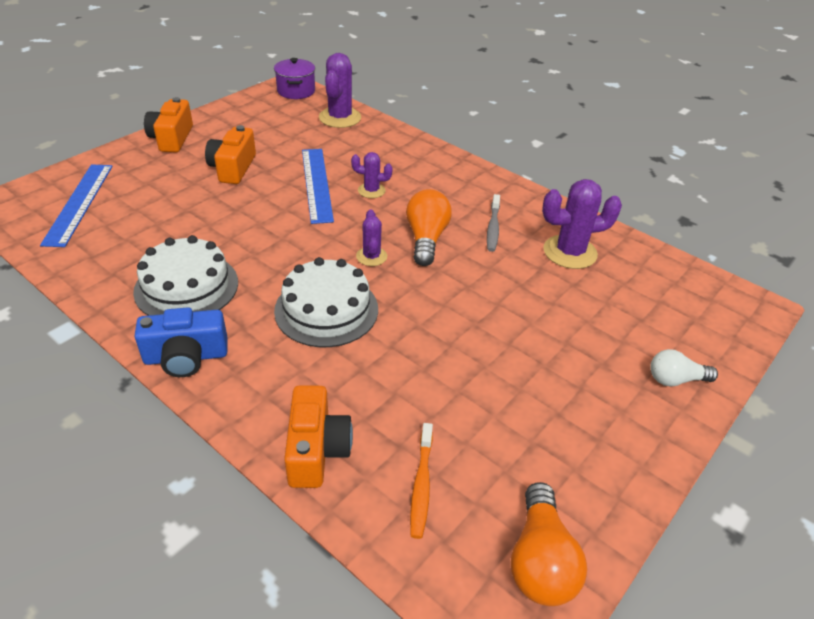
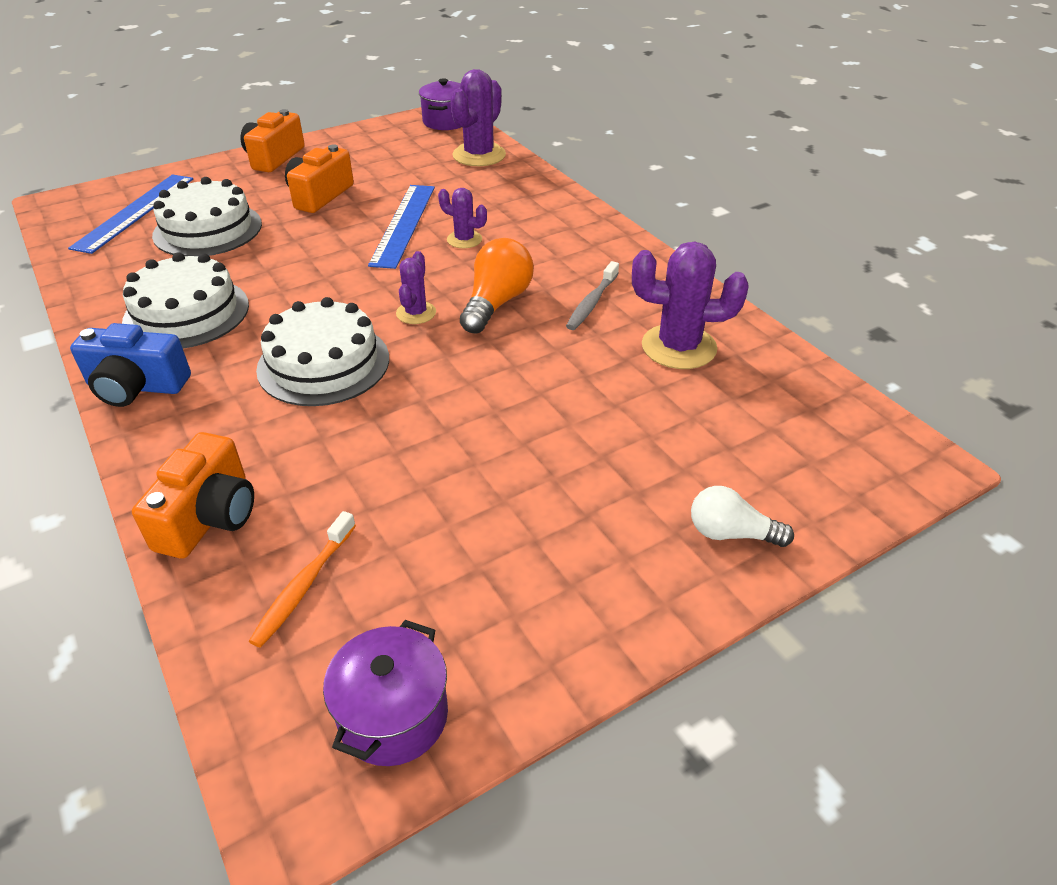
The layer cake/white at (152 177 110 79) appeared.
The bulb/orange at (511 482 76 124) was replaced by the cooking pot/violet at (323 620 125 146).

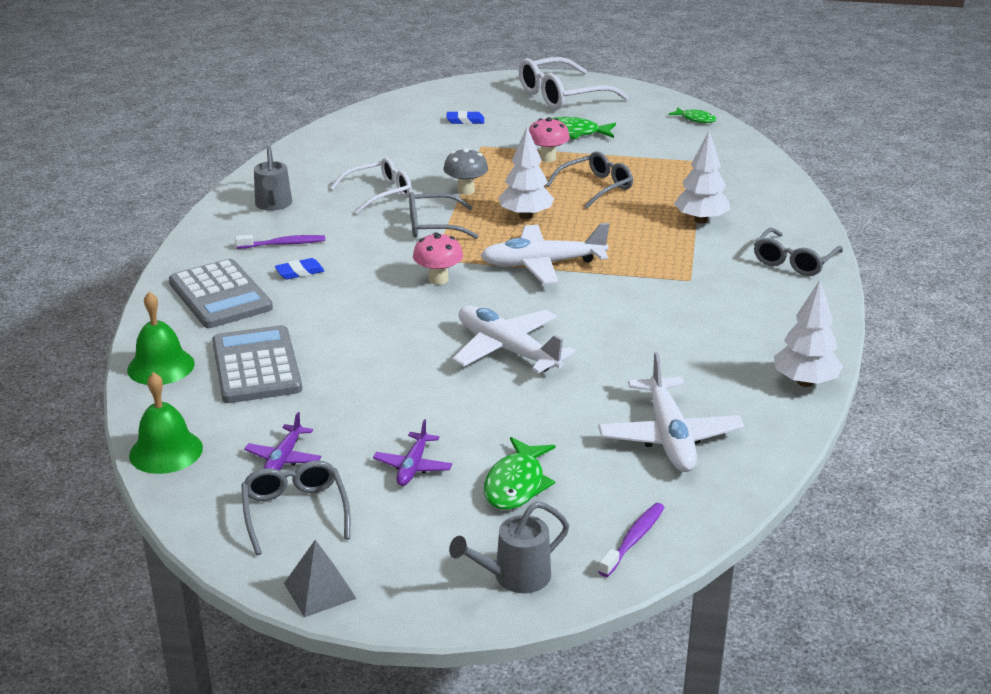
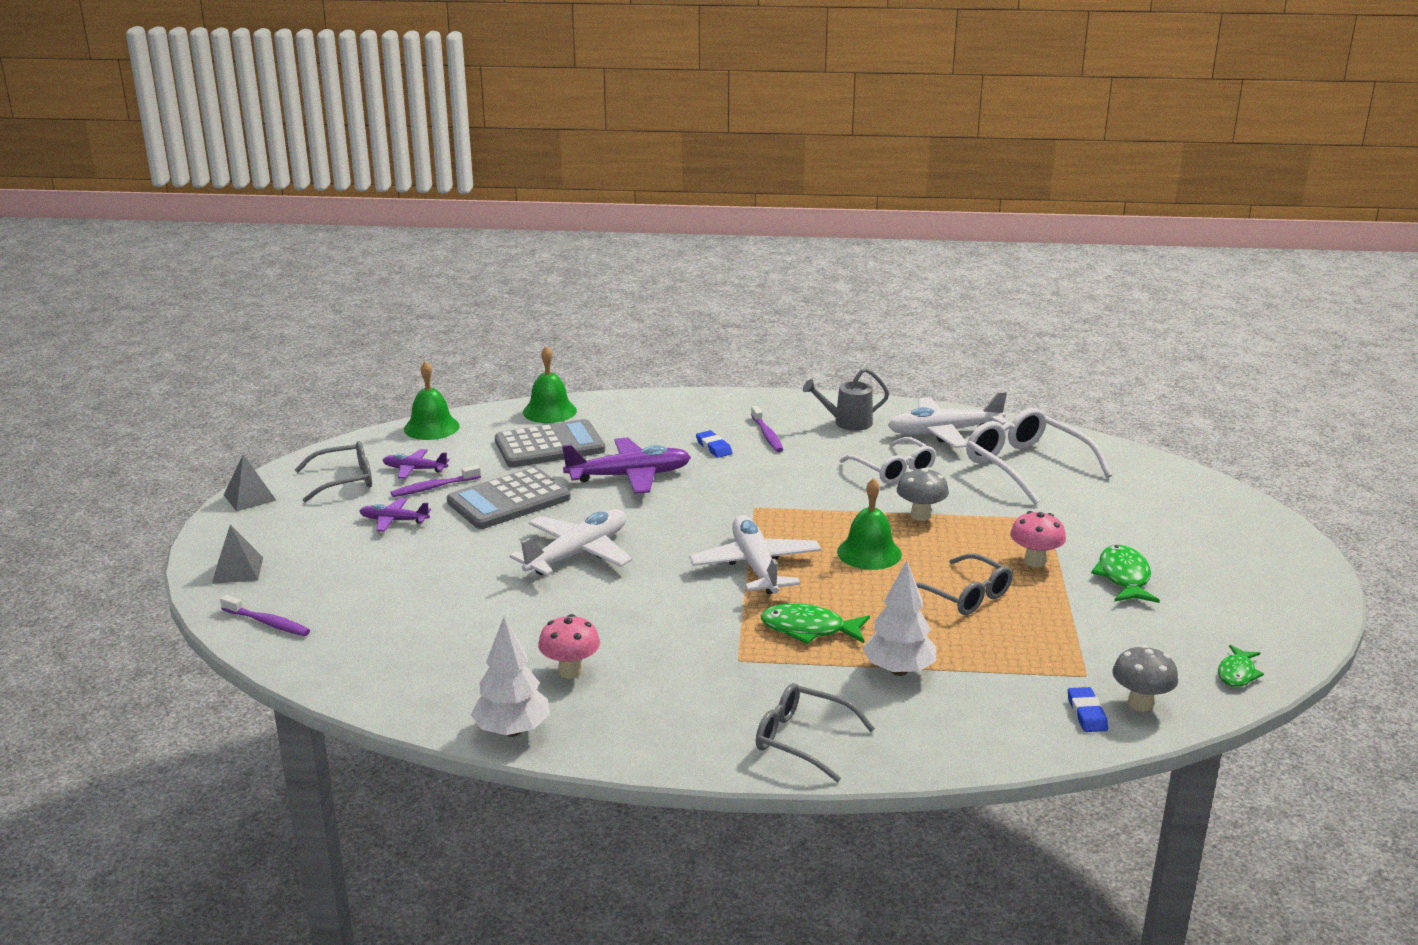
The eyeglasses/ash-grey at (409 192 70 47) disappeared.
The toothbrush/violet at (391 465 90 32) appeared.
The aeroplane/violet at (562 437 129 57) appeared.
The toadstool/ash-grey at (1112 645 66 67) appeared.
The adding machine/ash-grey moved from (169 259 104 69) to (447 467 124 62).
The toadstool/pink moved from (413 232 50 53) to (538 614 62 65).
The eraser/blue moved from (446 111 38 13) to (1068 687 40 45).
The fish/green moved from (484 437 71 73) to (761 603 109 41).
The eyeglasses/white moved from (519 57 110 53) to (966 408 146 97).
The aeroplane/white moved from (598 352 146 120) to (888 391 119 57).
The watering pot/ash-grey at (449 501 120 92) was replaced by the pyramid/ash-grey at (212 524 51 60).
The tree/white at (499 127 55 92) was replaced by the school bell/green at (837 478 65 92).

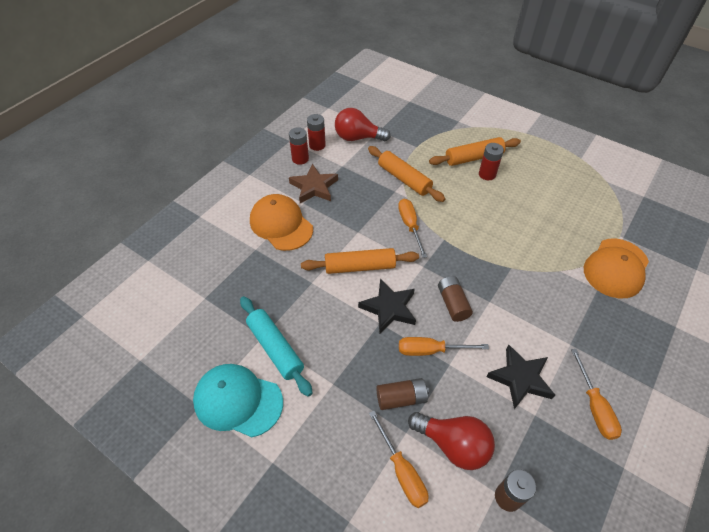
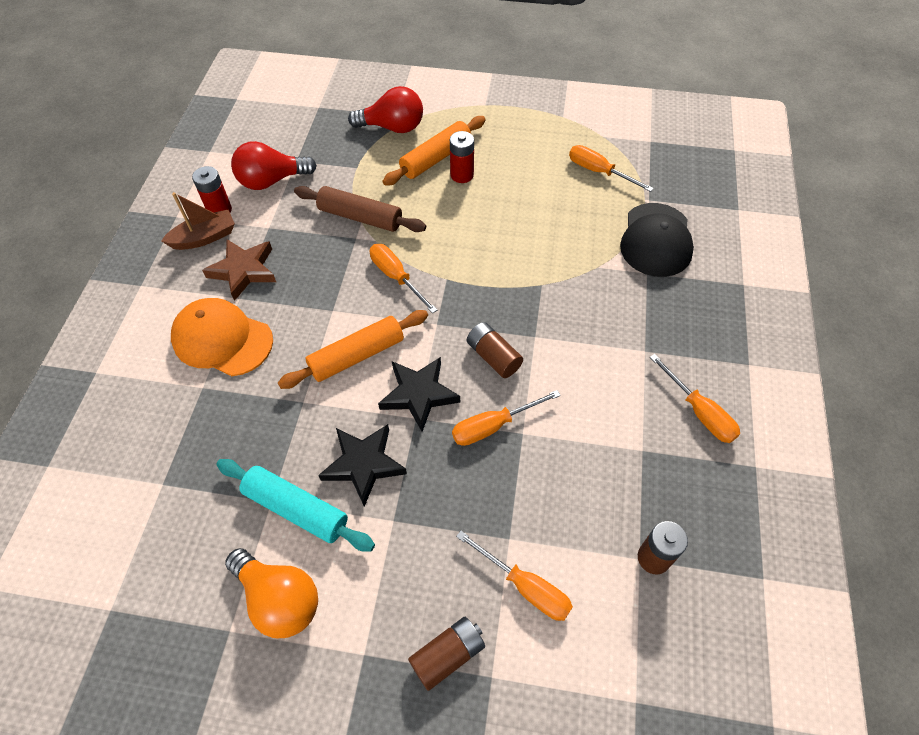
The flat screwdriver/orange at (569 145 85 47) appeared.
The battery/brown moved from (376 378 53 32) to (408 617 77 74).
The bulb/red moved from (408 412 87 58) to (348 86 75 47).
The star/jet-black moved from (487 344 68 65) to (318 424 89 83).
The baseball cap/turquoise at (193 364 90 73) was replaced by the bulb/orange at (225 548 93 90).
The battery/red at (289 127 20 38) was replaced by the toy boat/brown at (161 192 74 58).
The dough roller/orange at (368 146 77 56) became the dough roller/brown at (294 186 132 46).
The baseball cap/orange at (584 238 65 60) became the baseball cap/jet-black at (620 203 74 74).

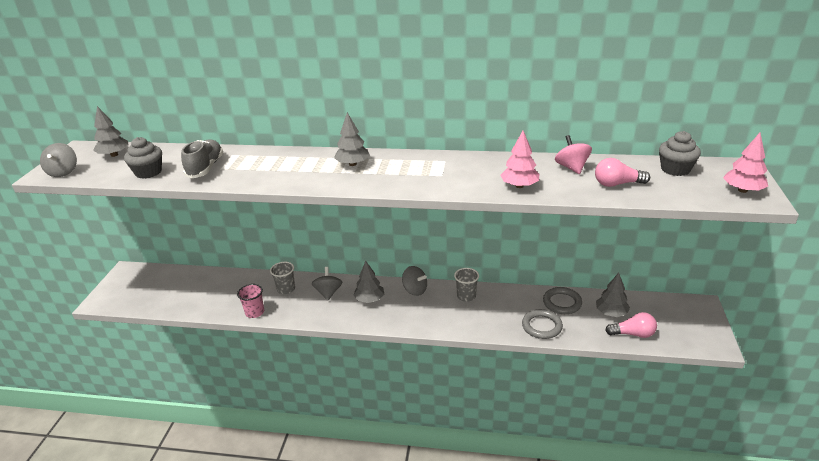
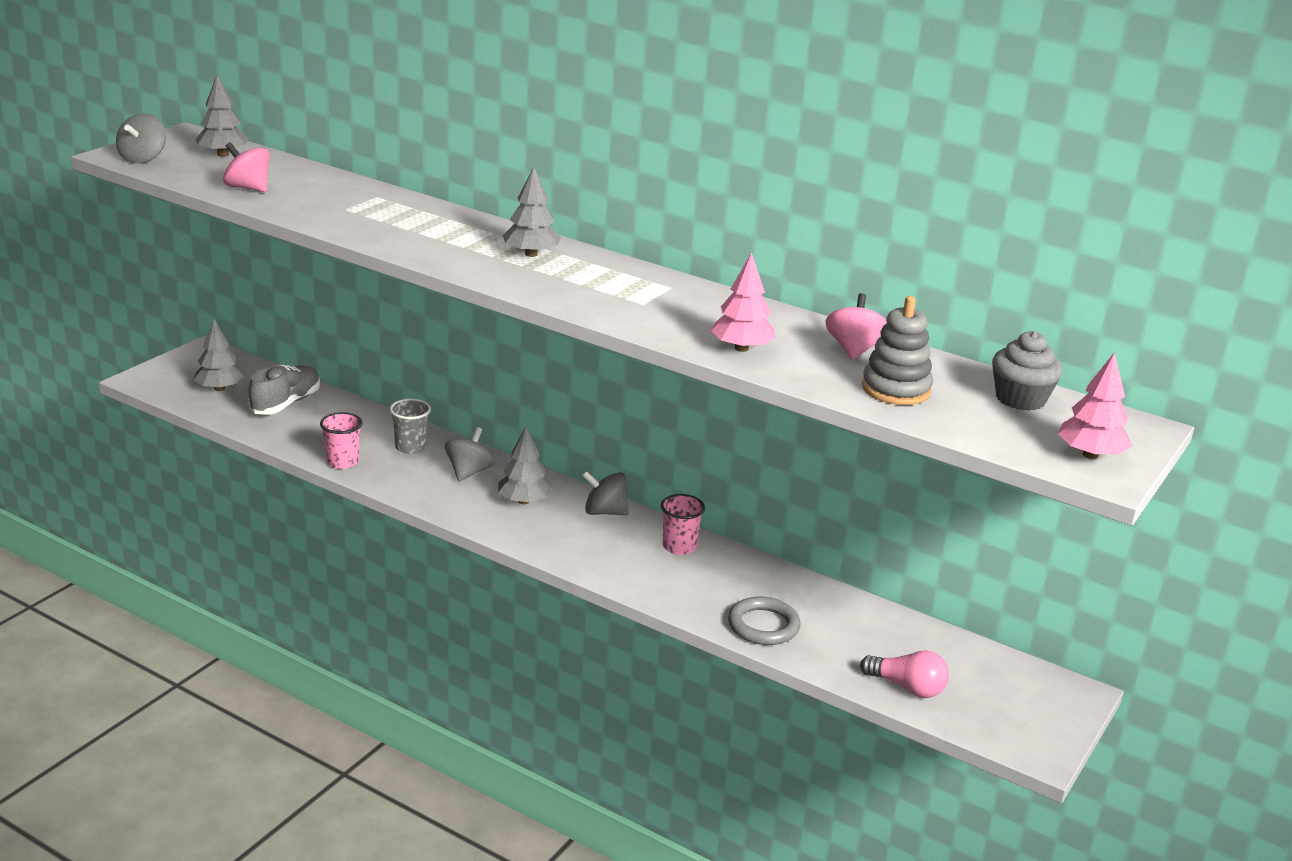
The ring/ash-grey at (543 287 39 27) disappeared.
The shoe/ash-grey moved from (181 139 42 39) to (248 365 72 50).
The tree/ash-grey moved from (596 273 34 44) to (193 319 51 72).
The muffin/ash-grey at (124 137 38 42) was replaced by the whirligig/pink at (223 142 47 50).
The bulb/pink at (595 158 55 29) was replaced by the stacking rings/ash-grey at (862 296 71 109).
The cup/ash-grey at (454 268 25 34) became the cup/pink at (661 494 44 61).
The whirligig/ash-grey at (402 266 25 30) turned 135 degrees clockwise.

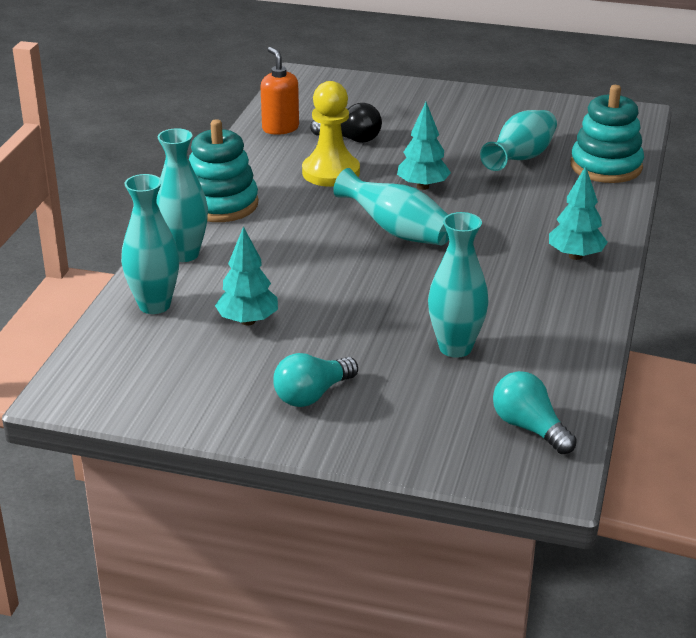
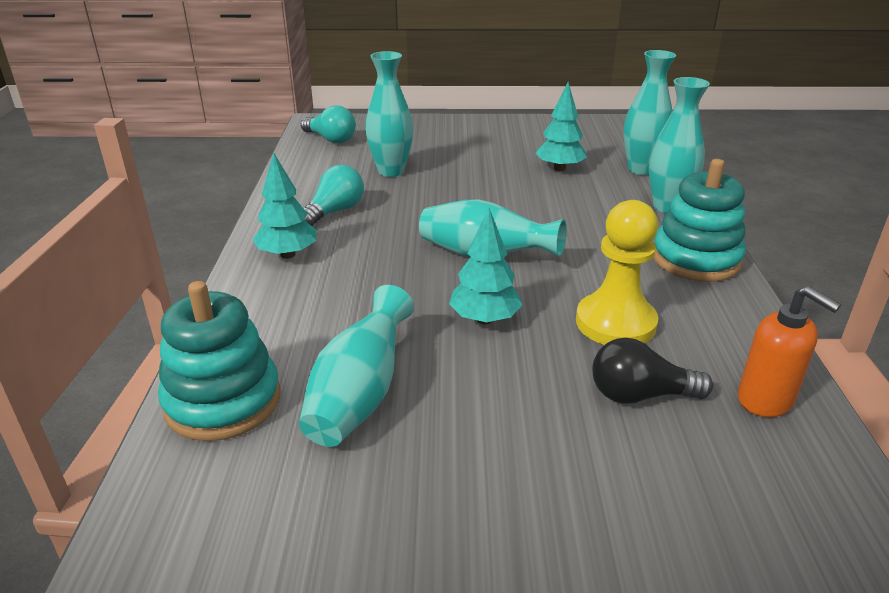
The bulb/turquoise moved from (273 353 85 54) to (303 165 61 61).

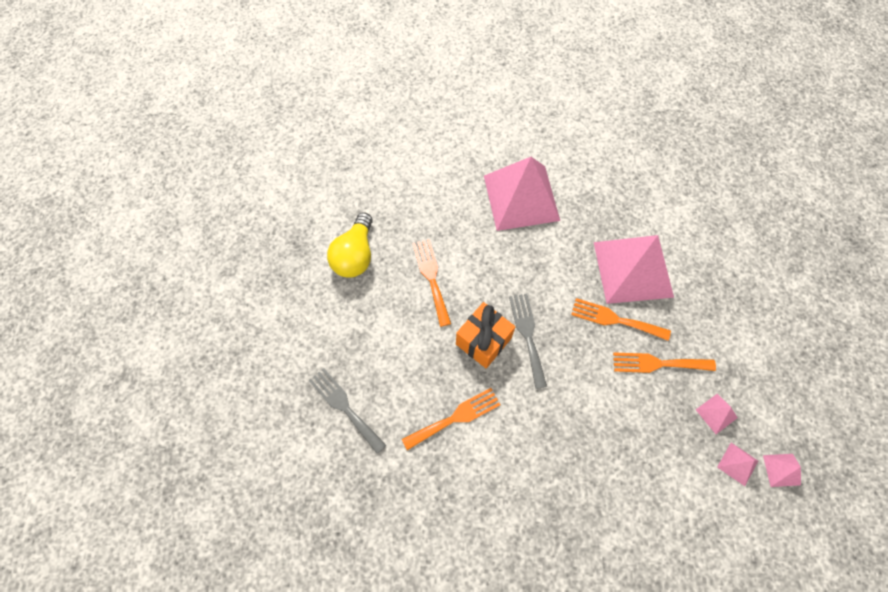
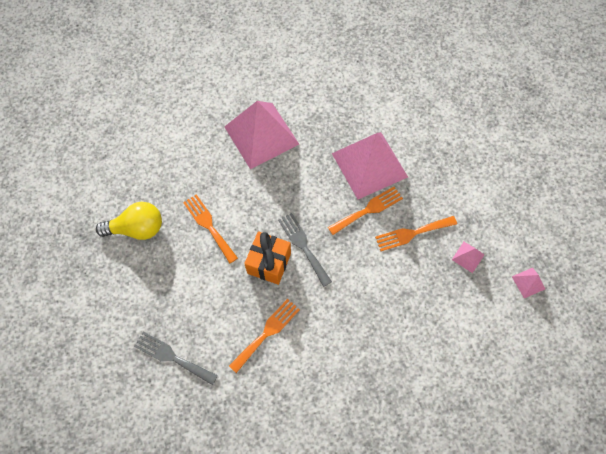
The pyramid/pink at (717 443 41 43) disappeared.
The bulb/yellow at (327 212 46 65) turned 90 degrees counterclockwise.
The table fork/orange at (571 298 100 43) turned 150 degrees clockwise.

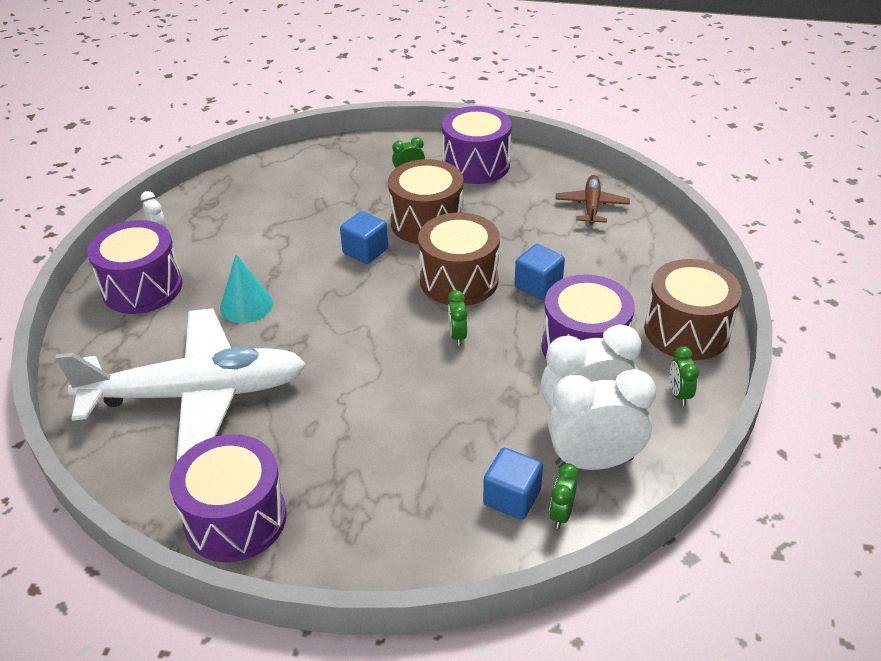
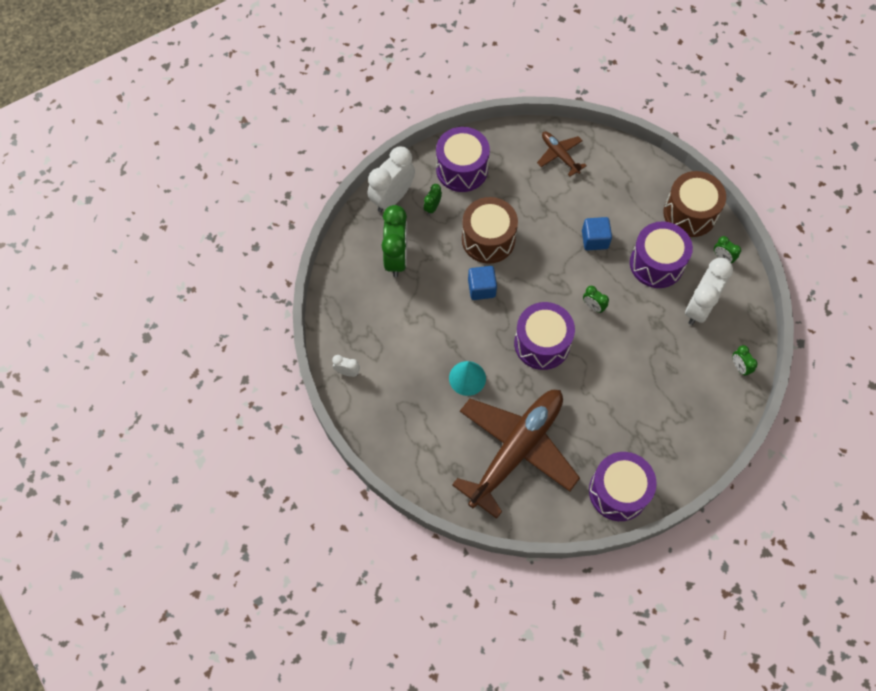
The toy drum/brown at (418 213 82 93) disappeared.
The cube/blue at (483 448 60 72) disappeared.
The bedside clock/green at (381 205 26 72) appeared.
The toy drum/violet moved from (87 220 95 94) to (514 302 61 68).
The bedside clock/white moved from (548 369 108 101) to (368 146 47 66).
The aeroplane/white at (55 308 251 153) became the aeroplane/brown at (452 390 128 129).

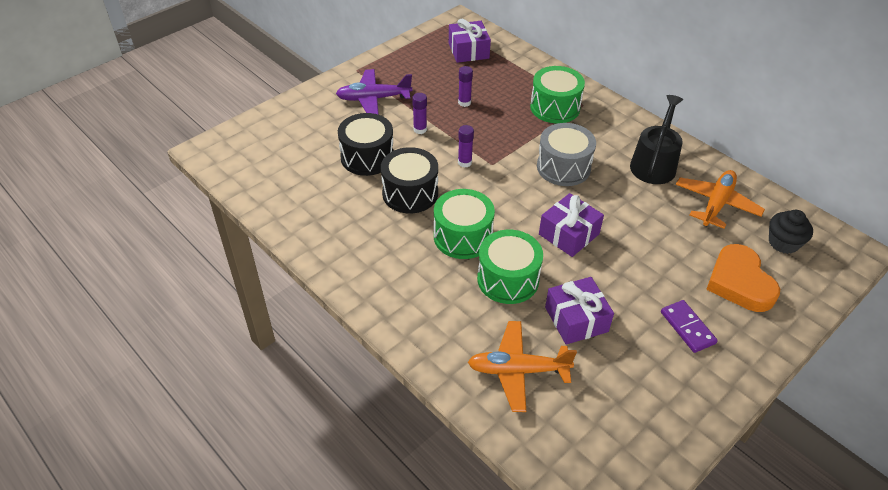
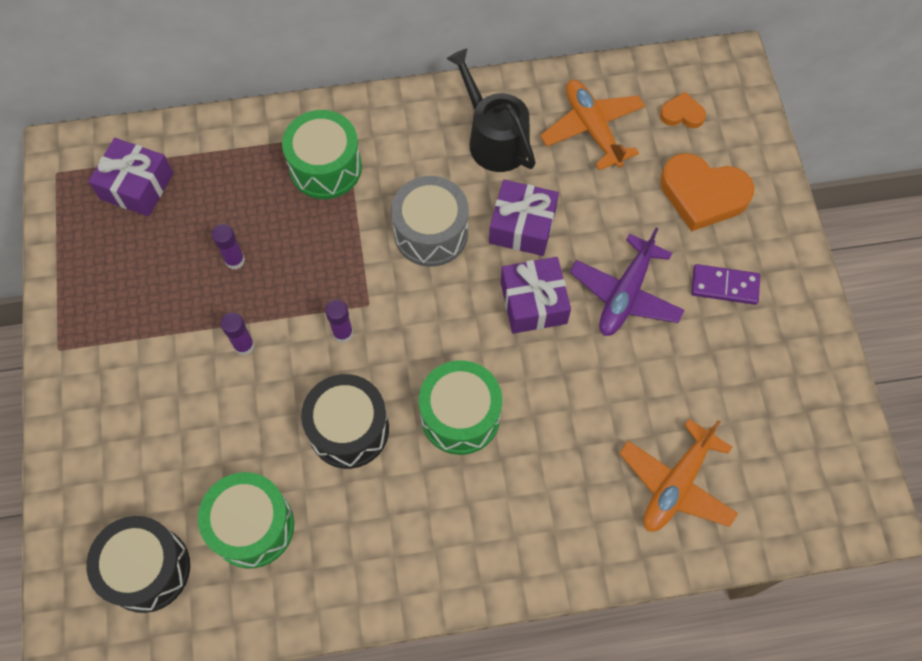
The aeroplane/violet moved from (336 69 76 46) to (570 228 115 108).
The toy drum/jet-black moved from (338 113 56 63) to (86 516 104 97).
The toy drum/green moved from (477 230 66 74) to (198 472 96 97).
The present/violet moved from (545 277 69 68) to (489 180 70 76).
The muffin/jet-black at (769 210 44 44) was replaced by the heart/orange at (660 92 46 36).

